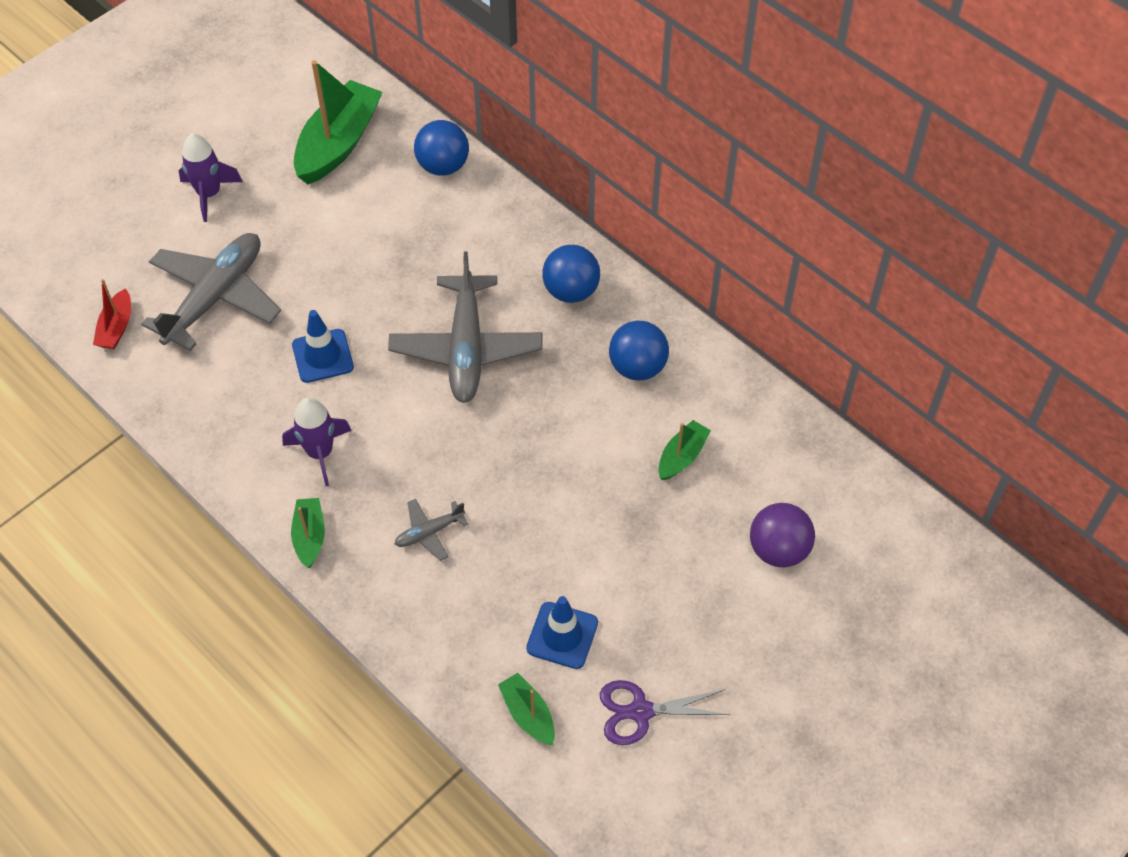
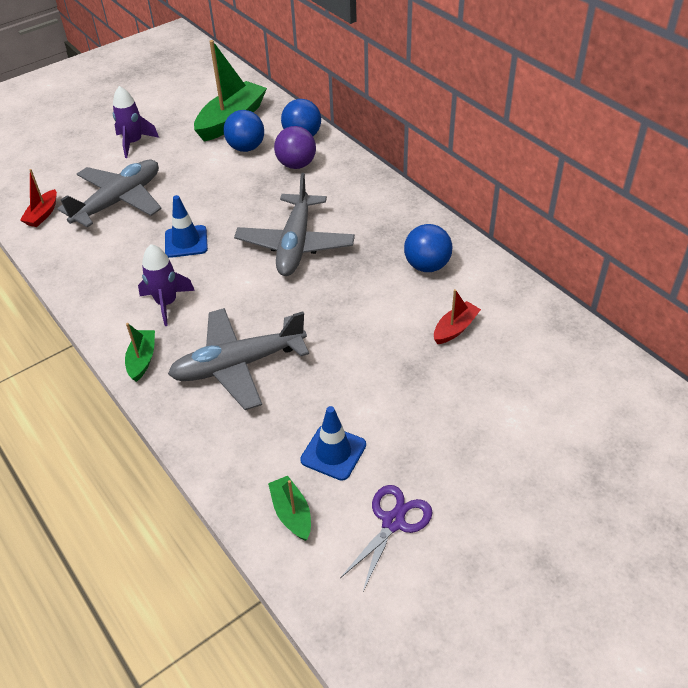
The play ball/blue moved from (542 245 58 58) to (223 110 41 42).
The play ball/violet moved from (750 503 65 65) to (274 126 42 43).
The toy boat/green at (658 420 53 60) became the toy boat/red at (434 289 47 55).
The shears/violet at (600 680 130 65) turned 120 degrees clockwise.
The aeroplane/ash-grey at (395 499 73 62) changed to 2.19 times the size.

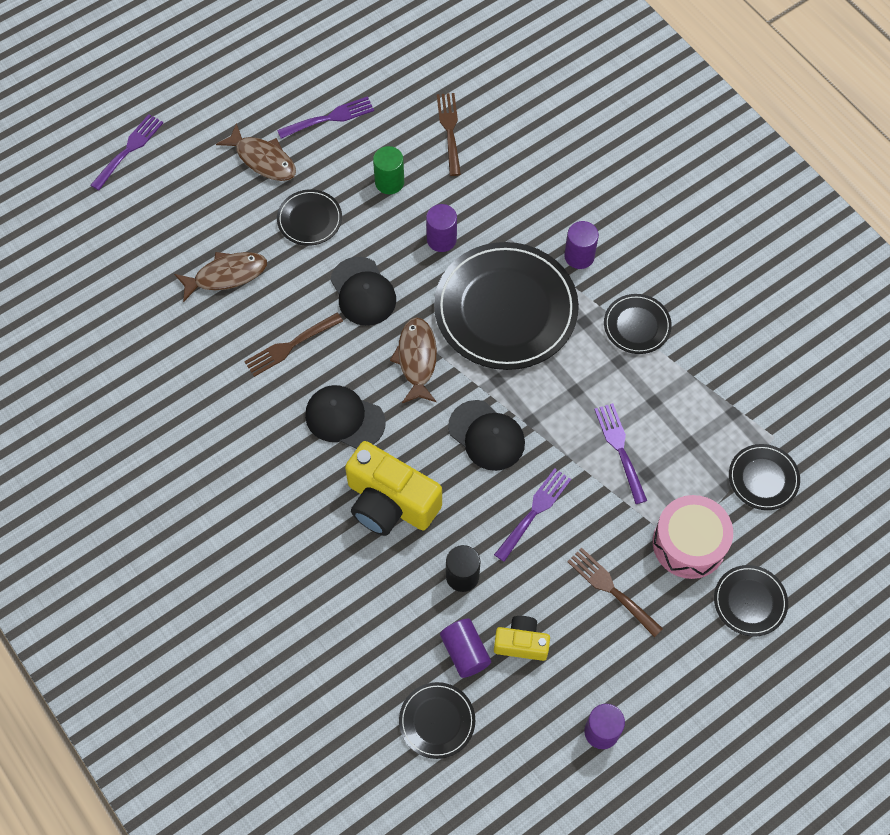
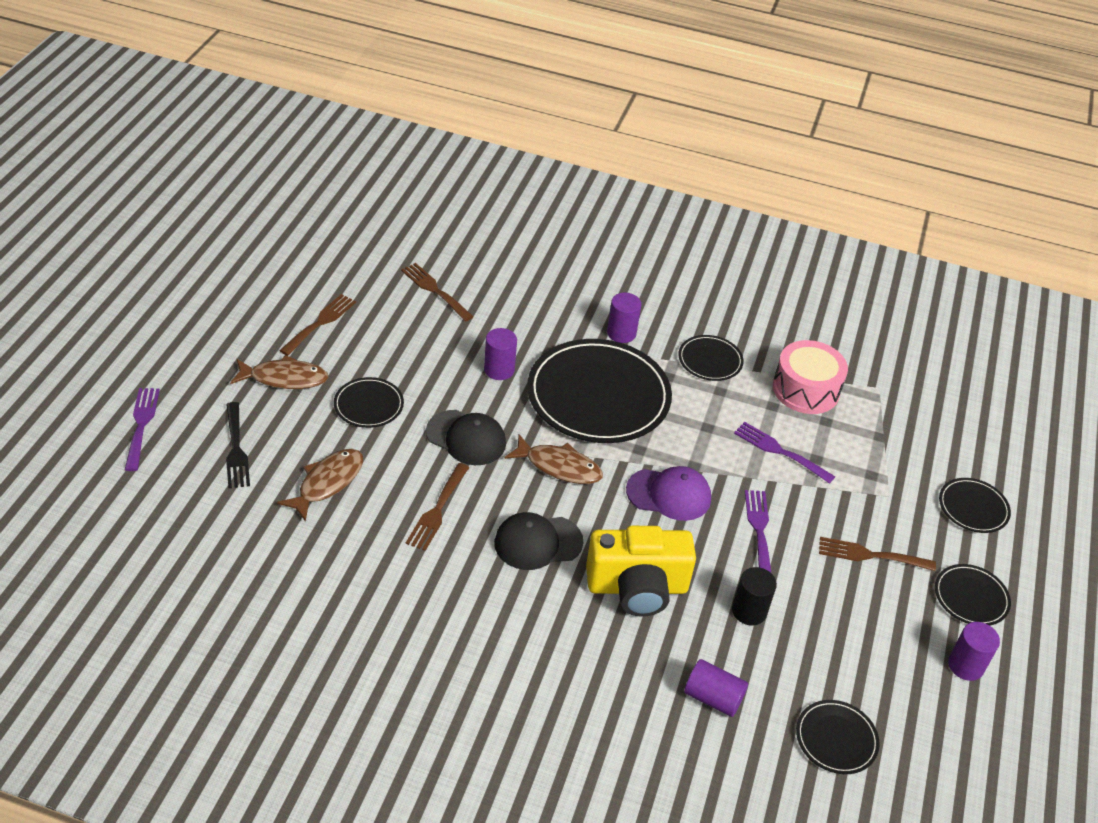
The solid cylinder/green at (373 146 31 48) disappeared.
The camera/yellow at (494 616 56 45) disappeared.
The table fork/jet-black at (226 402 24 86) appeared.
The solid cylinder/violet moved from (440 619 51 59) to (684 659 64 58).
The toy drum/pink moved from (653 495 80 84) to (773 340 75 74).
The plate/jet-black moved from (729 444 71 66) to (935 564 76 62).
The table fork/violet at (277 96 97 43) became the table fork/brown at (279 294 77 62).
The baseball cap/jet-black at (448 400 77 71) became the baseball cap/violet at (626 466 85 55).
The fish/brown at (390 317 47 86) turned 150 degrees clockwise.

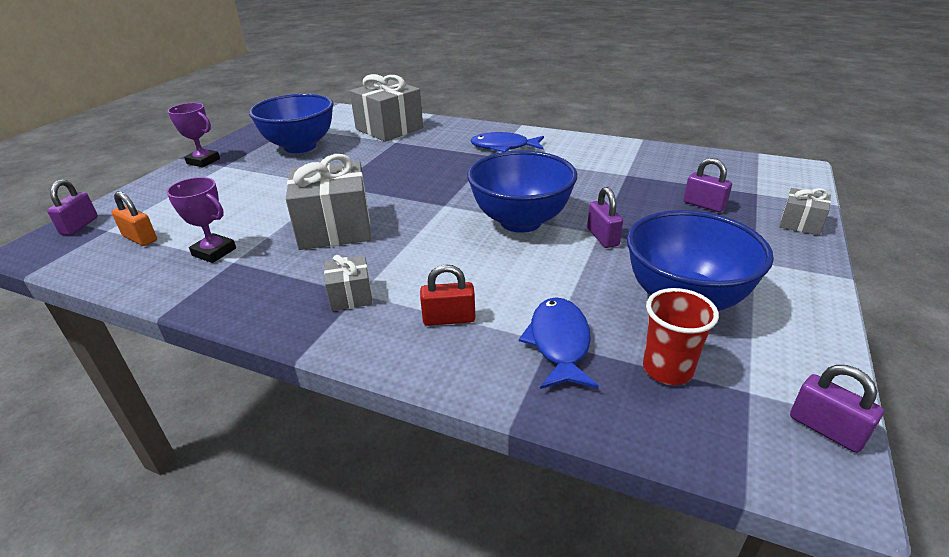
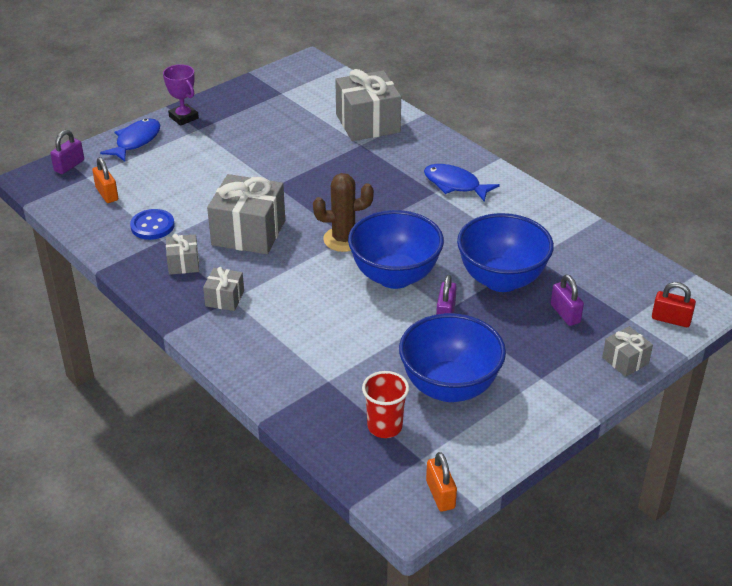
The present/ash-grey at (166 234 33 41) appeared.
The cactus/brown at (313 173 61 79) appeared.
The bowl/blue moved from (249 93 85 60) to (457 213 97 79).
The padlock/red moved from (420 264 56 62) to (652 282 44 45).
The fish/blue moved from (519 297 80 92) to (100 118 60 44).
The award cup/violet at (166 177 70 86) was replaced by the button/blue at (130 209 44 31).
The padlock/violet at (790 365 94 88) became the padlock/orange at (426 452 31 60).

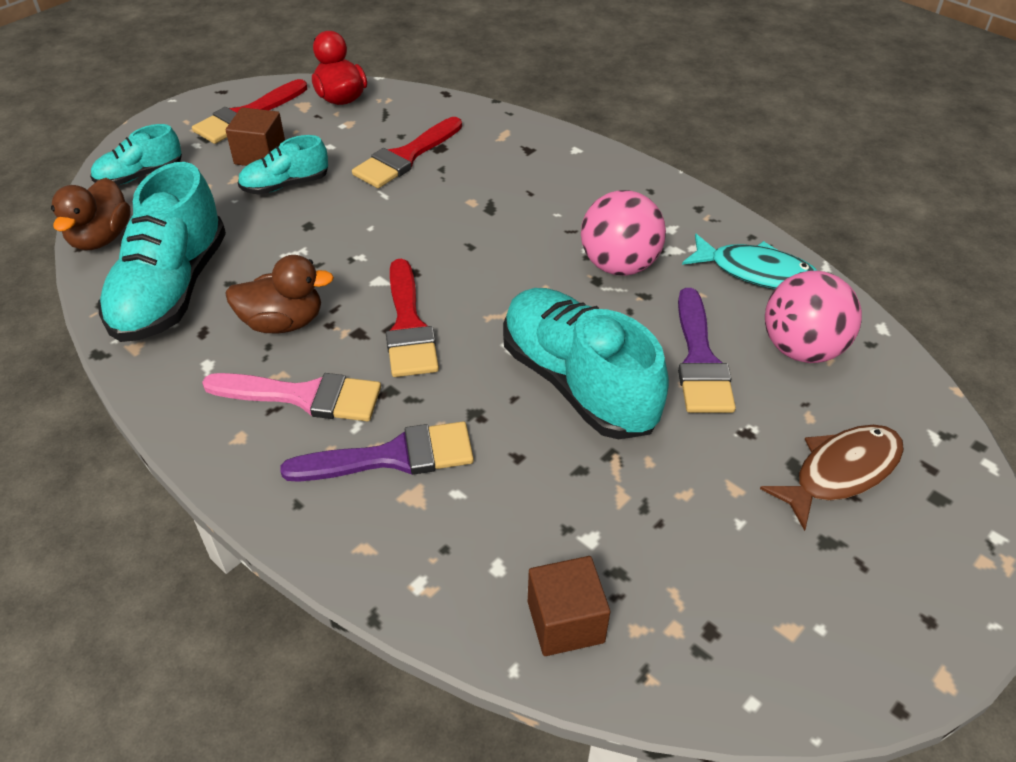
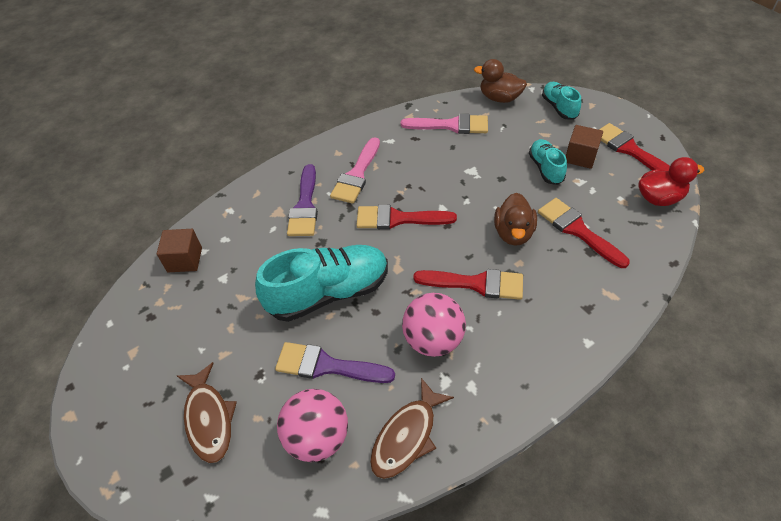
The paintbrush/red at (413 269 110 31) appeared.
The toy duck/brown moved from (225 255 109 79) to (494 193 43 53).
The shoe/turquoise at (98 162 128 180) was replaced by the paintbrush/pink at (401 114 87 20).
The fish/turquoise at (682 234 136 55) became the fish/brown at (370 378 84 101).

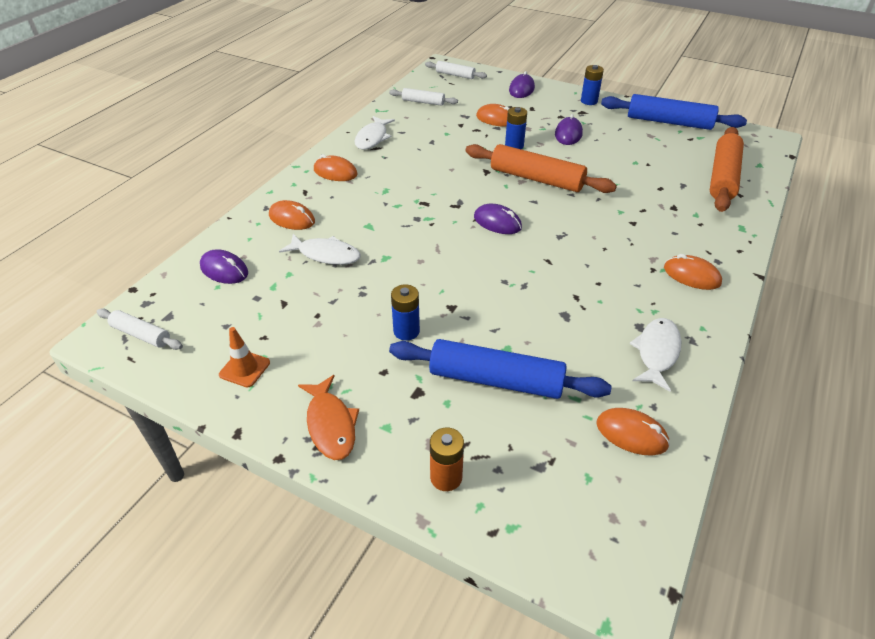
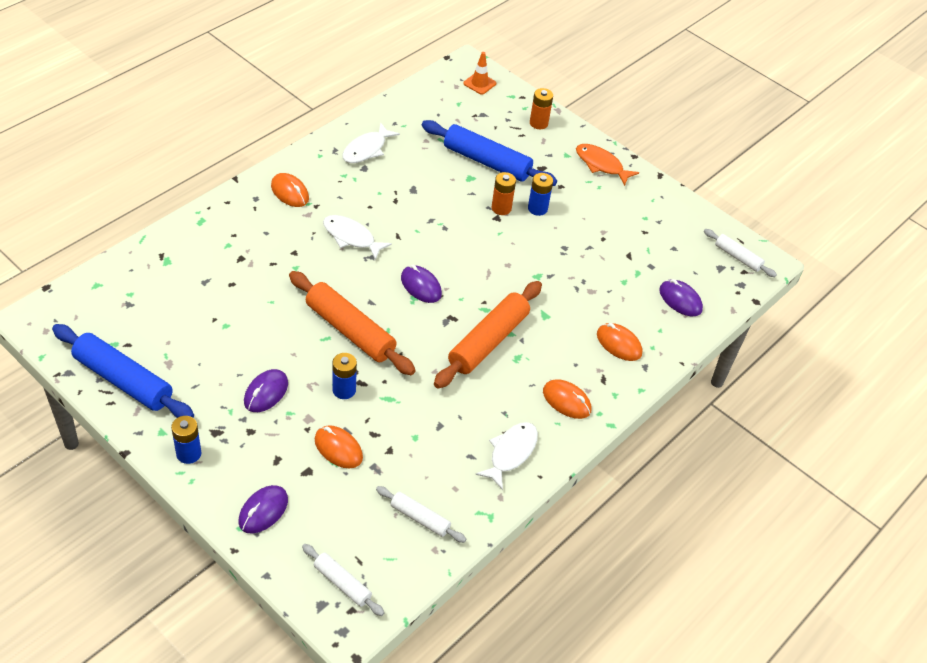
The mouse/orange at (596 408 74 47) disappeared.
The battery/orange at (491 172 25 43) appeared.
The safety cone/orange moved from (219 327 51 61) to (463 52 33 42).
The fish/white moved from (279 234 82 31) to (323 215 69 45).
The dough roller/orange moved from (710 127 34 85) to (434 281 108 108).
The fish/orange at (298 375 61 85) turned 45 degrees counterclockwise.

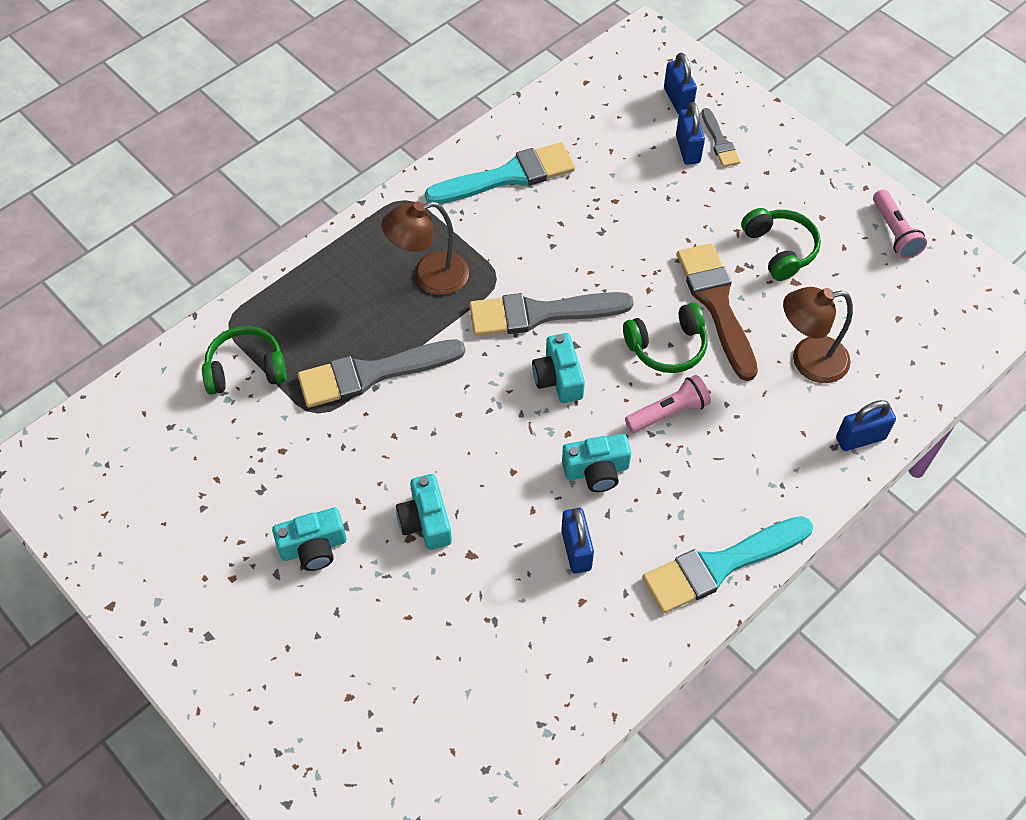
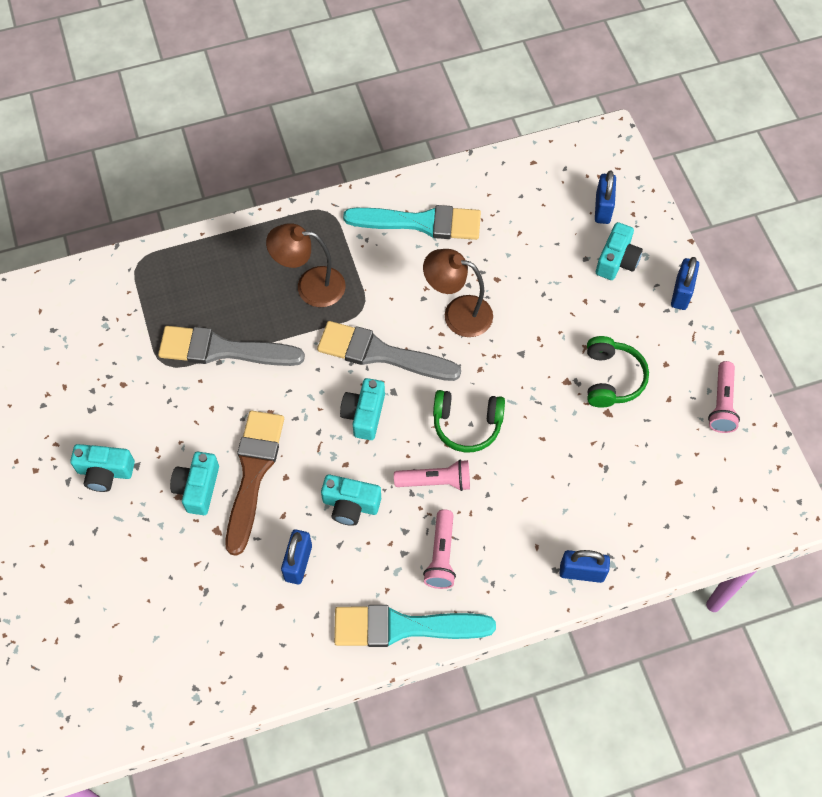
The headset/green at (202 326 85 69) disappeared.
The flashlight/pink at (423 509 33 80) appeared.
The padlock/blue moved from (676 102 29 63) to (671 257 28 53).
The paintbrush/brown moved from (677 243 81 138) to (226 411 58 145).
The reading lamp/brown moved from (783 287 70 96) to (423 249 70 88).
The paintbrush/ash-grey at (701 108 39 59) was replaced by the camera/turquoise at (596 222 47 58).

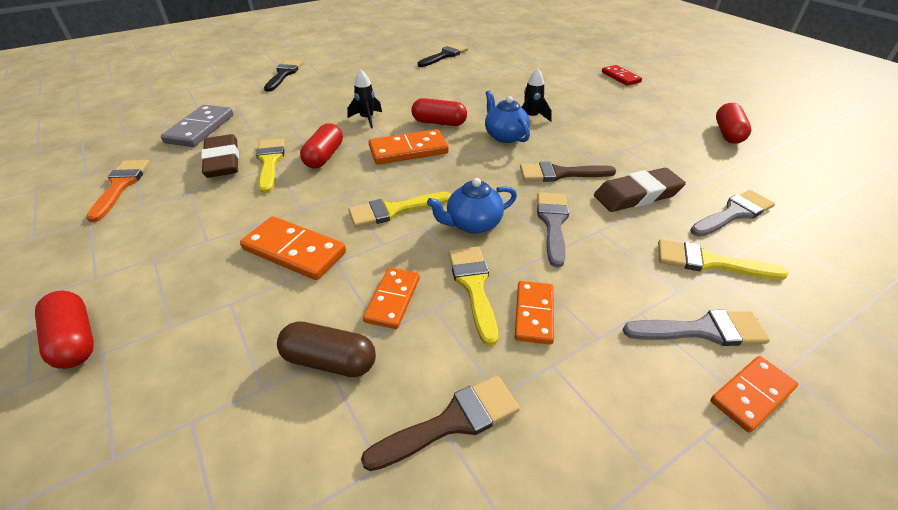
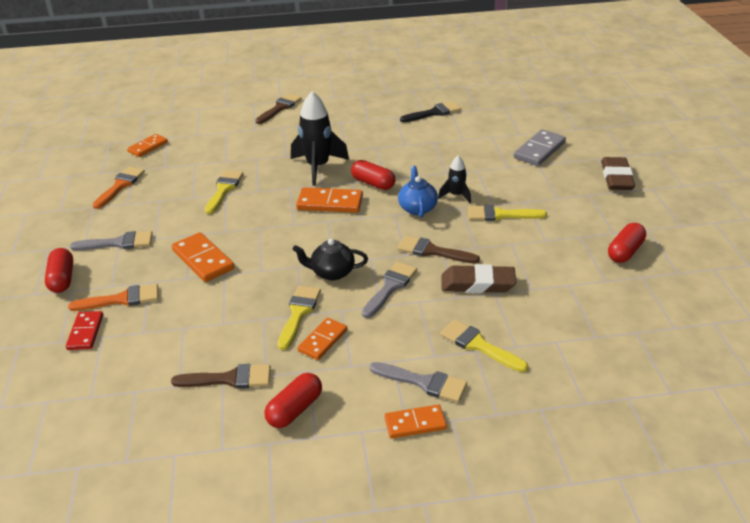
The capsule/brown at (277 321 99 56) disappeared.
The paintbrush/orange at (68 283 91 28) appeared.
The domino piece/ash-grey moved from (161 105 72 42) to (514 129 52 37).
The eraser/brown moved from (201 134 38 44) to (601 157 34 33).
The capsule/red moved from (300 123 43 45) to (265 373 57 55).
The paintbrush/yellow moved from (348 192 103 36) to (468 205 79 16).
The domino piece/orange moved from (363 267 57 62) to (127 134 41 23).
The domino piece/red moved from (602 65 40 21) to (66 311 37 39).
The paintbrush/ash-grey moved from (690 190 85 47) to (70 231 83 19).
The paintbrush/jet-black at (264 60 39 32) became the paintbrush/brown at (256 94 46 30).
The china teapot/blue at (427 178 90 56) became the china teapot/jet-black at (292 238 76 43).
The toy rocket/jet-black at (347 70 35 59) changed to 1.90 times the size.

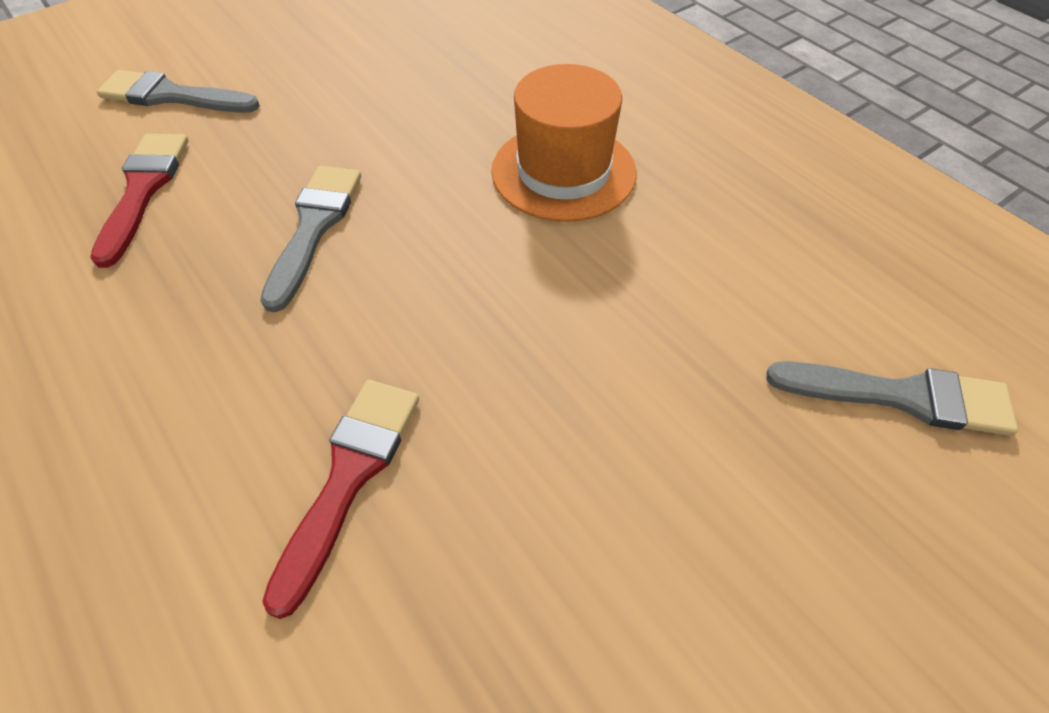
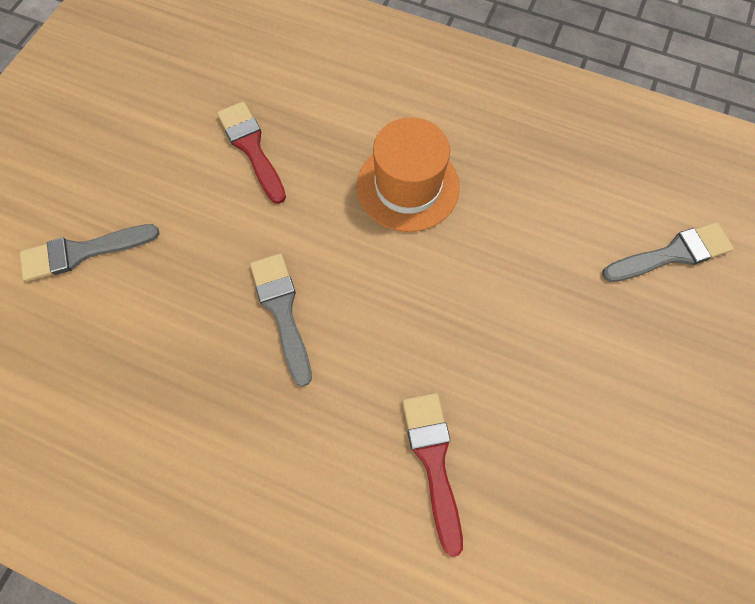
The paintbrush/red moved from (90 134 99 134) to (217 101 69 103).

